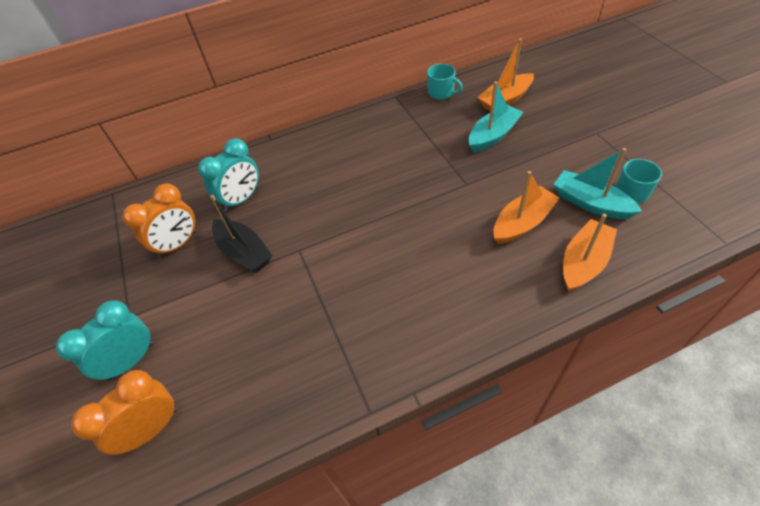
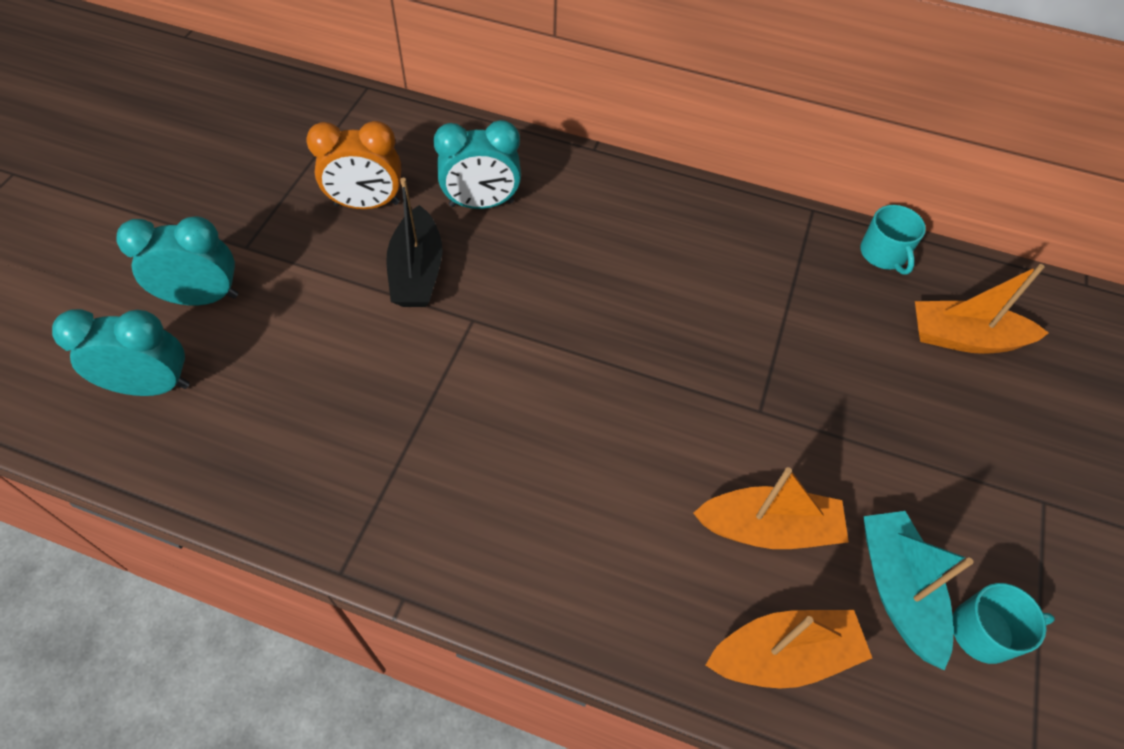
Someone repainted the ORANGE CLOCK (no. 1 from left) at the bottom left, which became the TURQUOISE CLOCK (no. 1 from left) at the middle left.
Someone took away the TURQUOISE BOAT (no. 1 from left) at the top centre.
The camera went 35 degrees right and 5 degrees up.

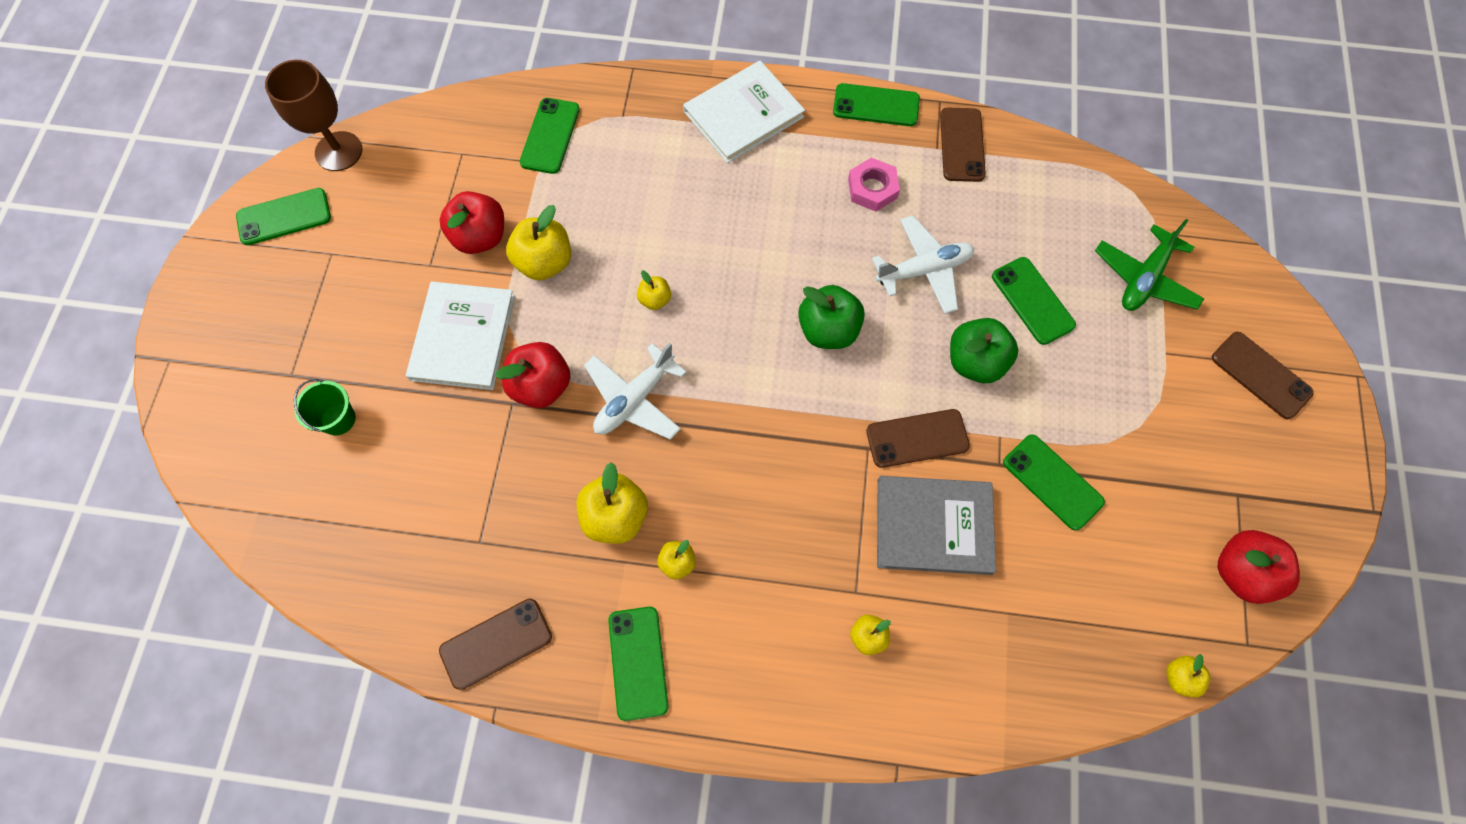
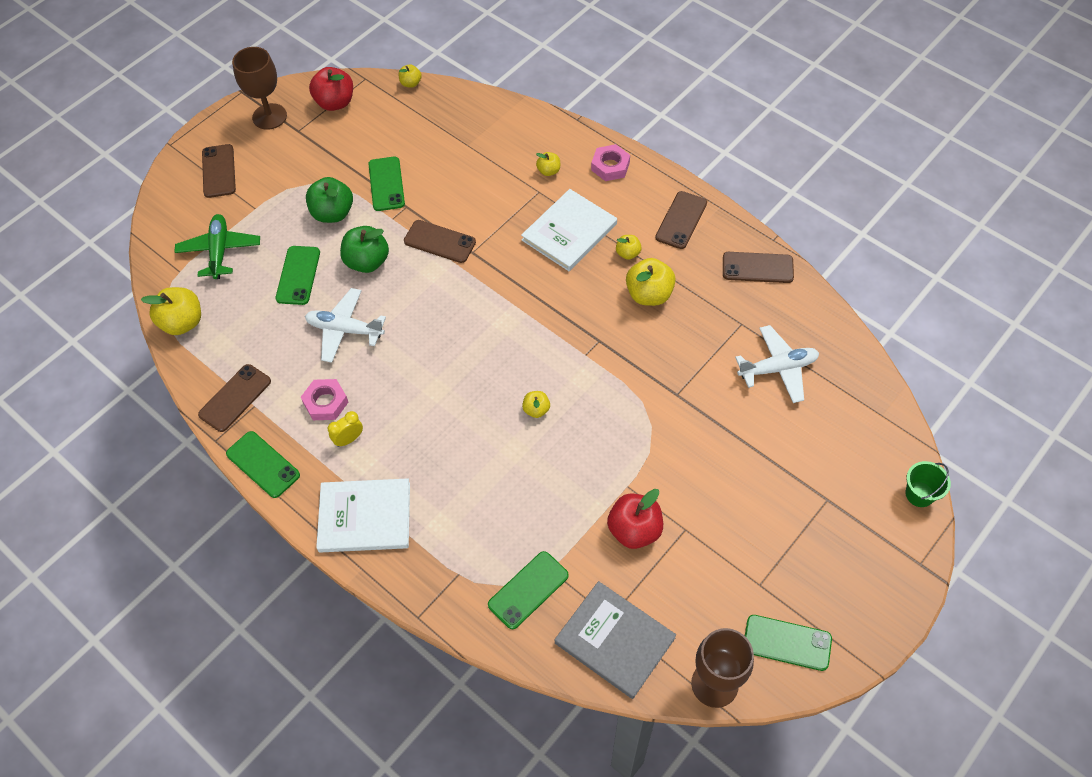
Someone carried the GREEN BUCKET from the middle left to the middle right.
Someone carried the WHITE BOOK (no. 1 from left in the first image) from the middle left to the top centre.
Someone took away the RED APPLE (no. 2 from left) at the centre.
Someone carried the YELLOW APPLE (no. 1 from left) from the top centre to the middle left.
Someone carried the WHITE PLANE (no. 1 from left in the first image) from the centre to the middle right.
Someone repainted the GREEN PHONE (no. 3 from left) at the bottom centre, which became the BROWN PHONE (no. 4 from left) at the top centre.
Someone carried the GREEN APPLE (no. 1 from left) from the centre to the top left.
Someone carried the GREY BOOK from the centre to the bottom centre.
Someone rotated the GREEN PLANE at the top right by 75 degrees counterclockwise.
Someone put down the BROWN GOBLET (no. 1 from left) at the top left.
Someone put down the YELLOW CLOCK at the middle left.
Someone put down the PINK NUT (no. 2 from left) at the top centre.
The camera went 145 degrees left and 10 degrees down.

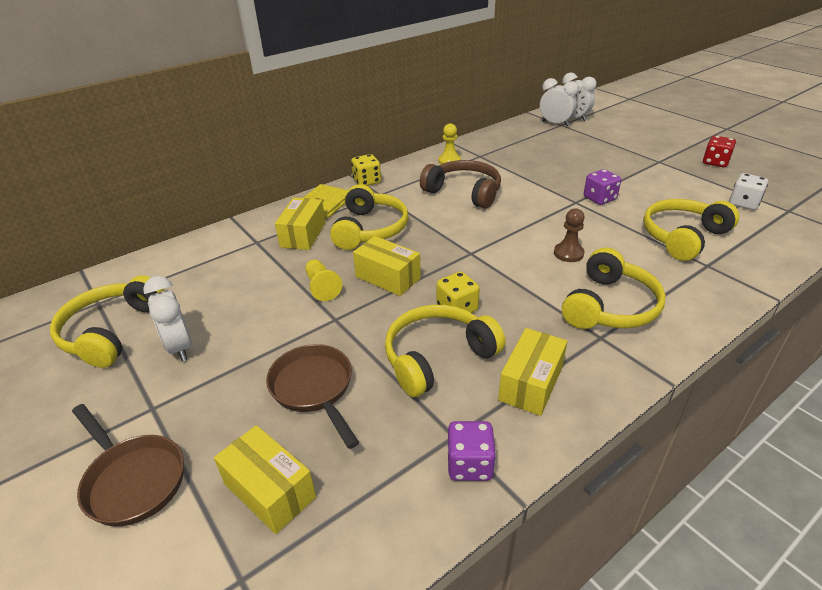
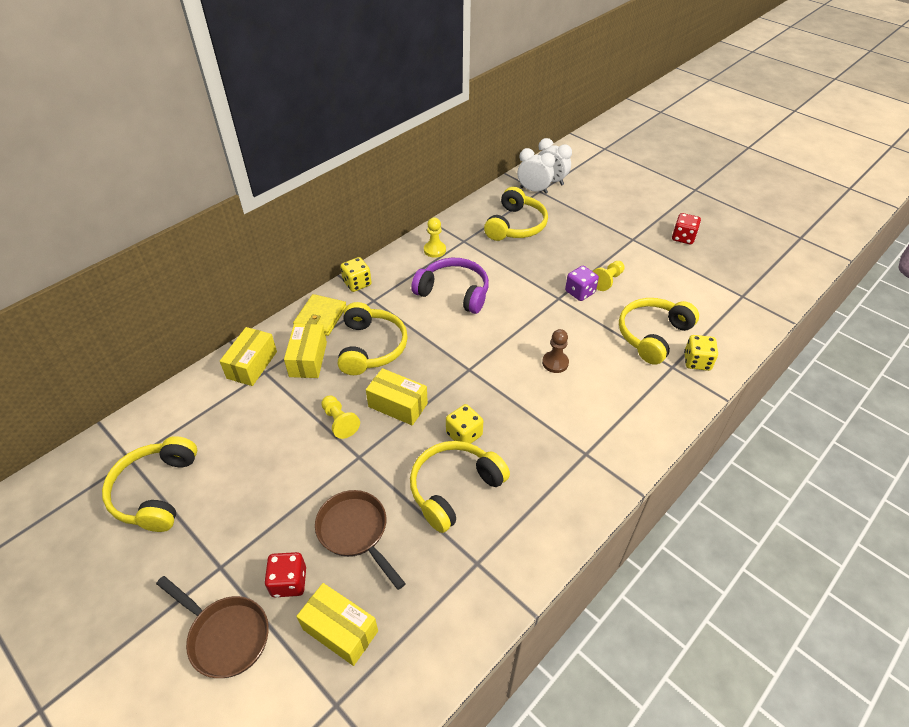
Someone took away the WHITE CLOCK (no. 1 from left) at the middle left.
Someone repainted the BROWN HEADPHONES at the top centre, which became the PURPLE HEADPHONES at the centre.
Someone took away the PURPLE DICE (no. 1 from left) at the bottom centre.
Someone carried the YELLOW BOX (no. 4 from left in the first image) from the centre to the middle left.
Someone carried the YELLOW HEADPHONES (no. 4 from left) from the middle right to the top centre.
Someone took away the WHITE DICE at the top right.
Someone put down the RED DICE (no. 1 from left) at the bottom left.
Someone put down the YELLOW PAWN (no. 3 from left) at the middle right.
Someone put down the YELLOW DICE (no. 3 from left) at the middle right.
The camera went 10 degrees left and 10 degrees up.

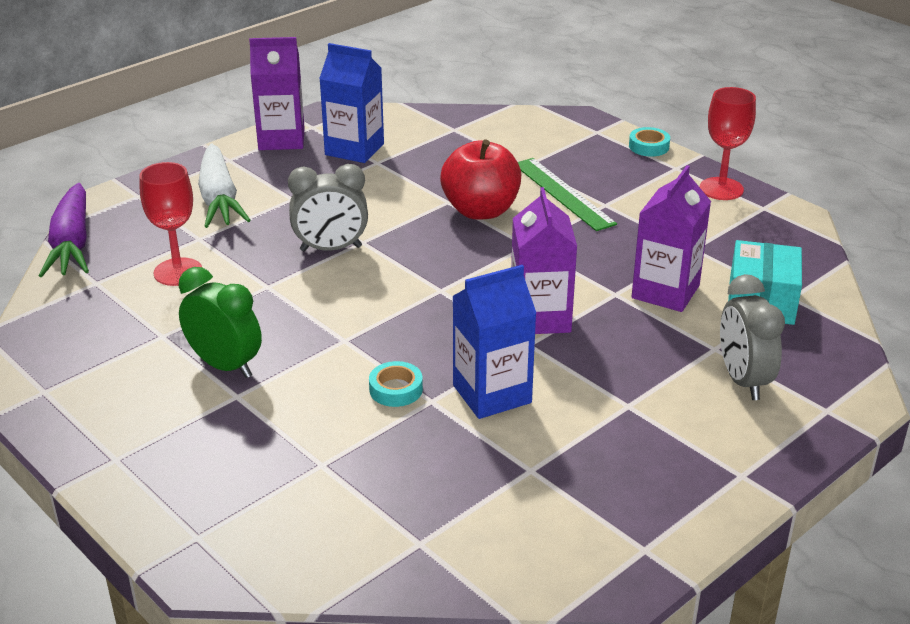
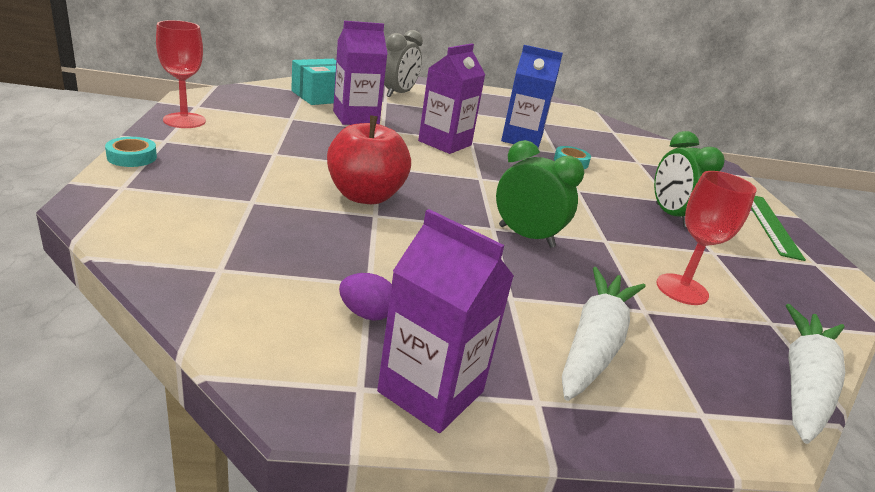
Someone repainted the PURPLE CARROT at the middle left, which became the WHITE CARROT (no. 2 from left) at the bottom right.
Someone repainted the GREY CLOCK (no. 1 from left) at the centre, which became the GREEN CLOCK (no. 1 from left) at the centre.
Someone swapped the BLUE CARTON (no. 1 from left) at the top centre for the PURPLE EGG at the centre.
Someone carried the GREEN RULER from the top centre to the middle right.
The camera went 145 degrees left and 5 degrees down.

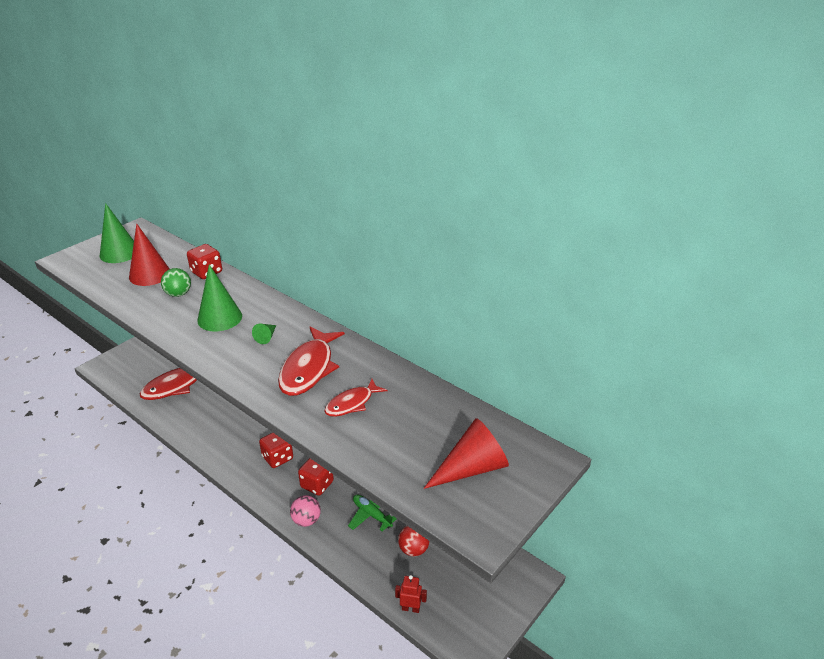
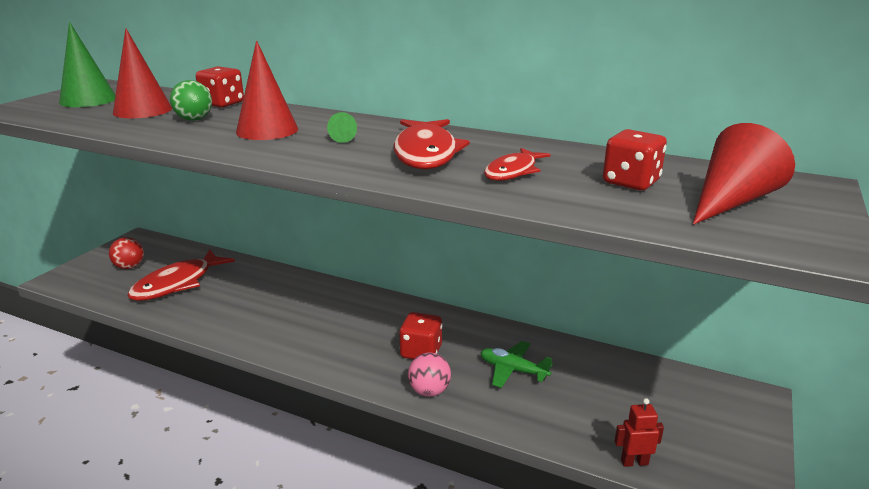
Someone repainted the GREEN CONE (no. 2 from left) at the middle left, which became the RED CONE (no. 2 from left) at the top left.
Someone carried the RED DICE (no. 2 from left in the first image) from the bottom centre to the top right.
Someone carried the RED BALL from the bottom centre to the middle left.
The camera went 15 degrees left and 10 degrees down.

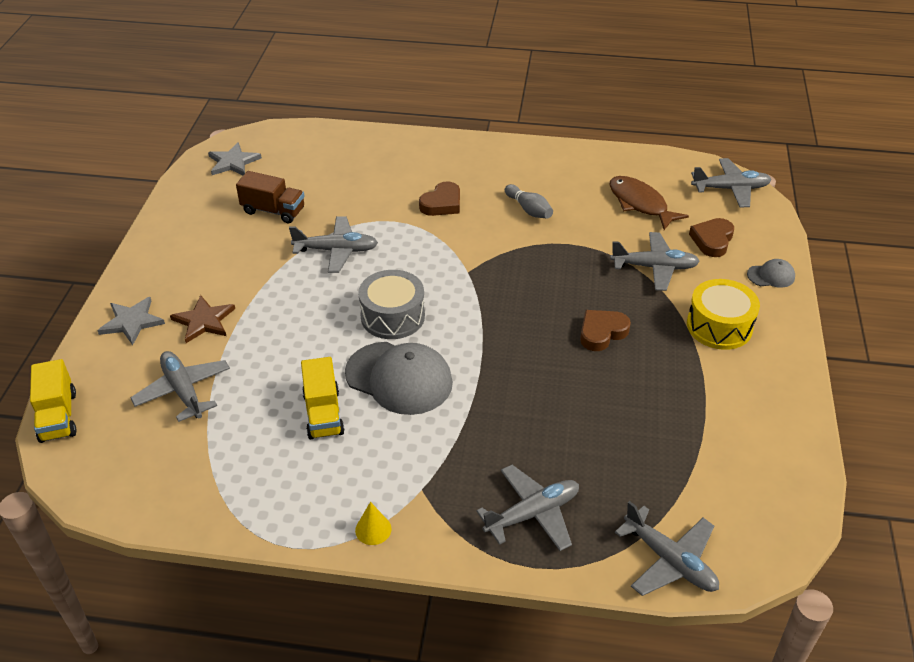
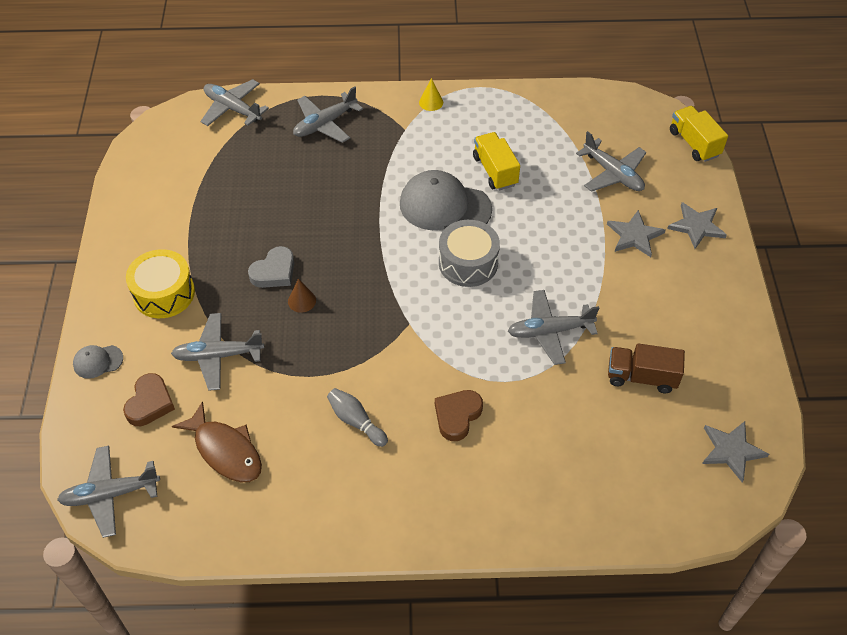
Someone repainted the BROWN STAR at the middle left, which became the GREY STAR (no. 1 from left) at the middle right.
Someone repainted the BROWN HEART (no. 2 from left) at the centre, which became the GREY HEART at the middle left.
Someone put down the BROWN CONE at the centre.
The camera went 170 degrees right and 10 degrees up.

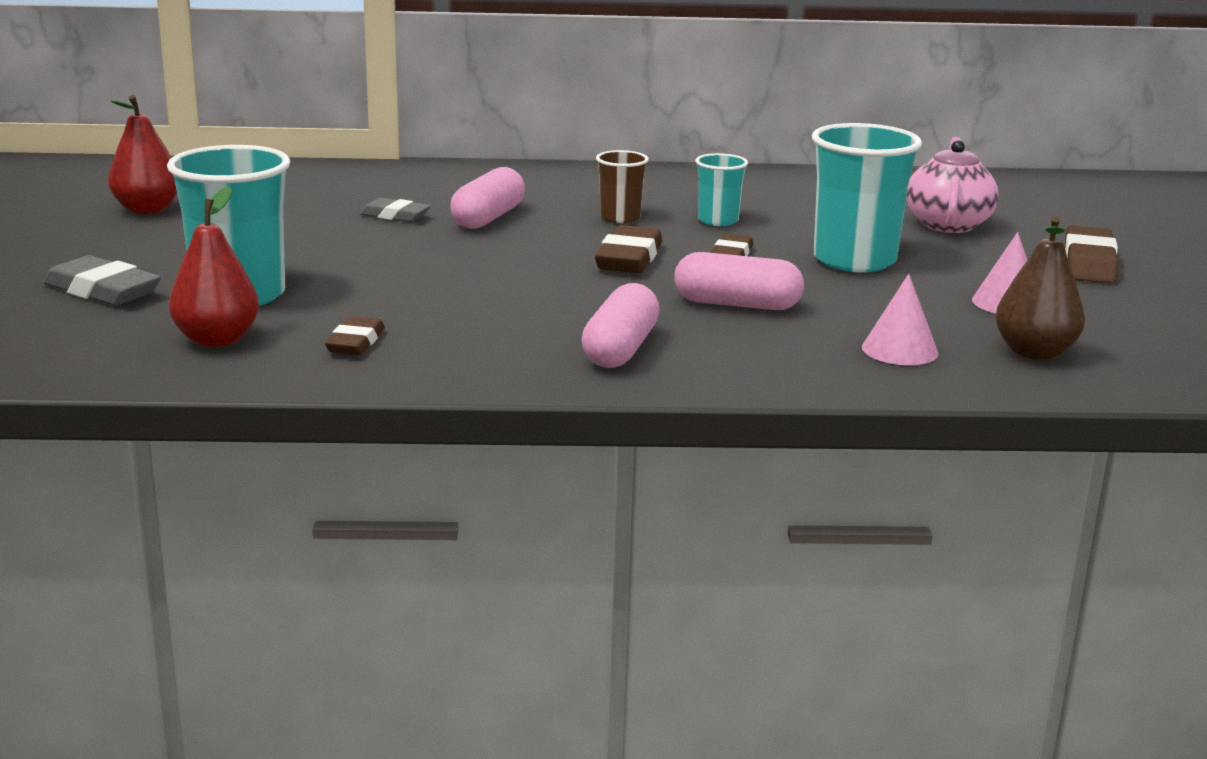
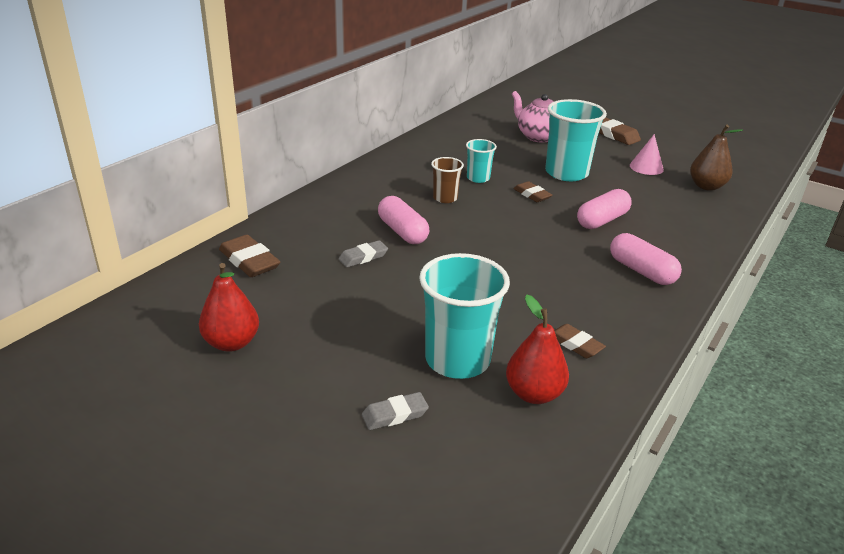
Someone scaled the GREY ERASER (no. 1 from left in the first image) at the middle left by 0.64.
Someone carried the BROWN ERASER (no. 2 from left in the first image) from the top centre to the middle left.
Someone took away the PINK CONE (no. 1 from left) at the middle right.
The camera went 55 degrees left and 10 degrees up.

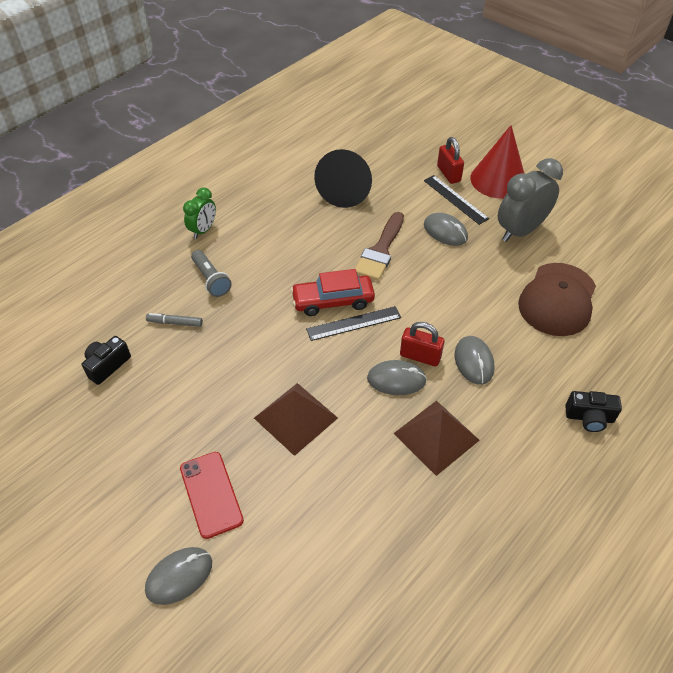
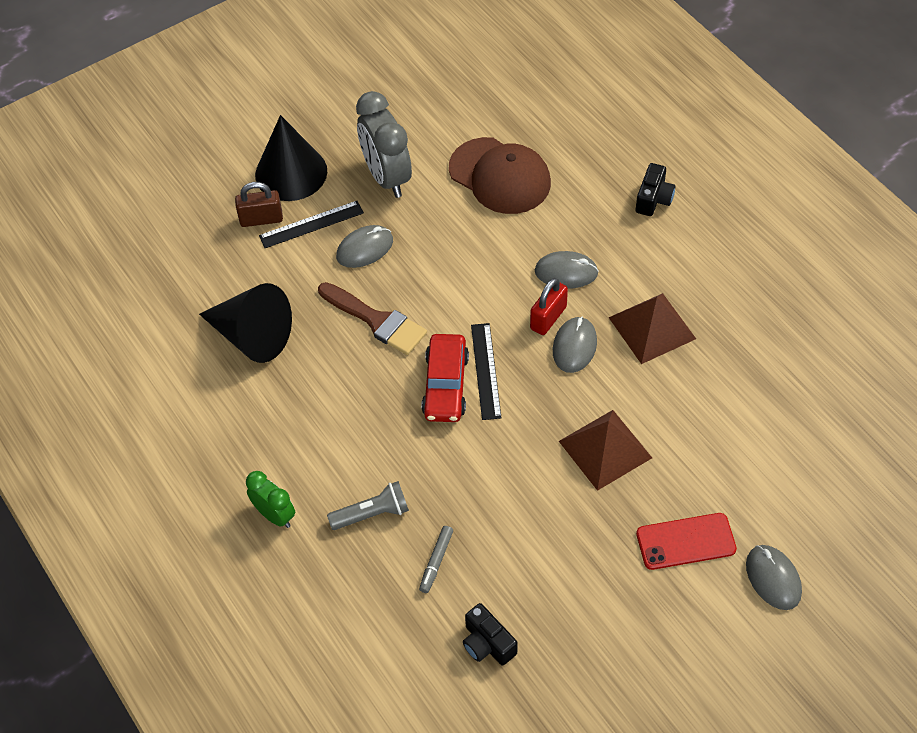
Someone repainted the RED PADLOCK (no. 2 from left) at the top right, which became the BROWN PADLOCK at the top left.
Someone repainted the RED CONE at the top right, which became the BLACK CONE (no. 2 from left) at the top left.
The camera went 75 degrees left and 5 degrees up.

